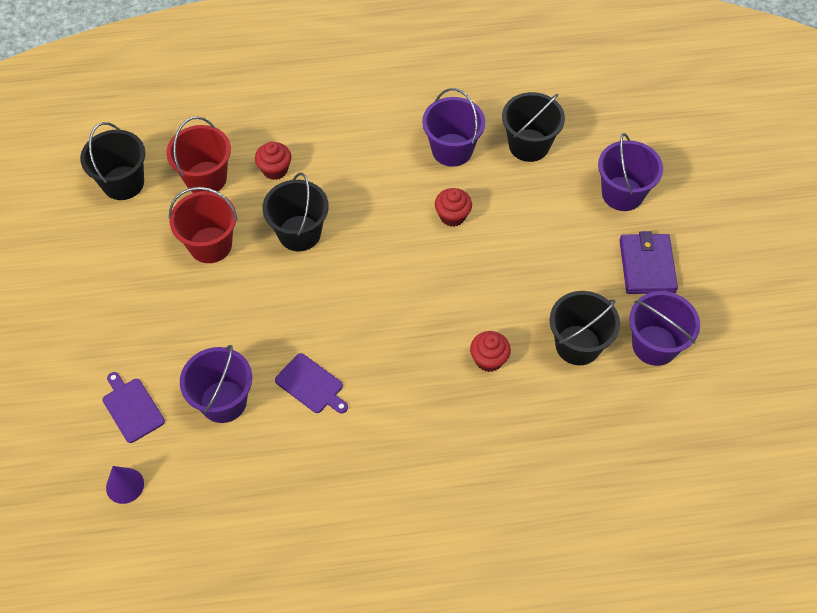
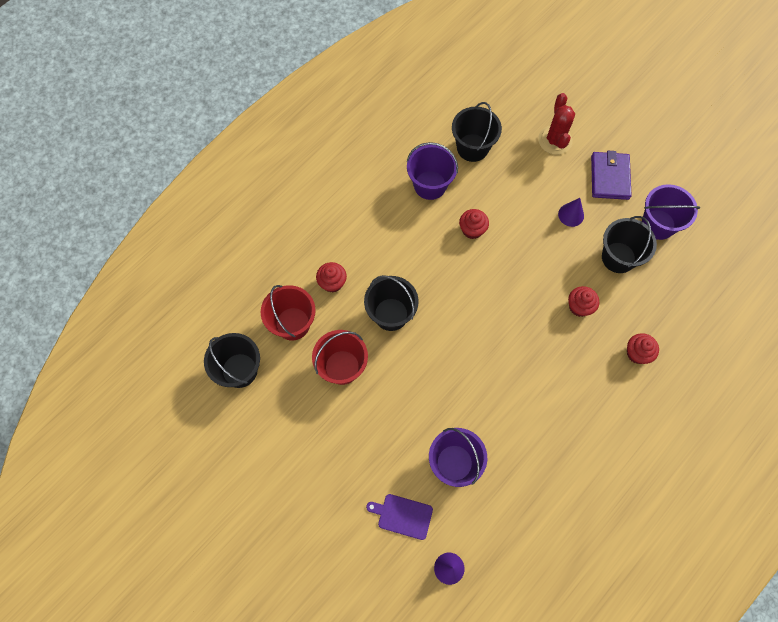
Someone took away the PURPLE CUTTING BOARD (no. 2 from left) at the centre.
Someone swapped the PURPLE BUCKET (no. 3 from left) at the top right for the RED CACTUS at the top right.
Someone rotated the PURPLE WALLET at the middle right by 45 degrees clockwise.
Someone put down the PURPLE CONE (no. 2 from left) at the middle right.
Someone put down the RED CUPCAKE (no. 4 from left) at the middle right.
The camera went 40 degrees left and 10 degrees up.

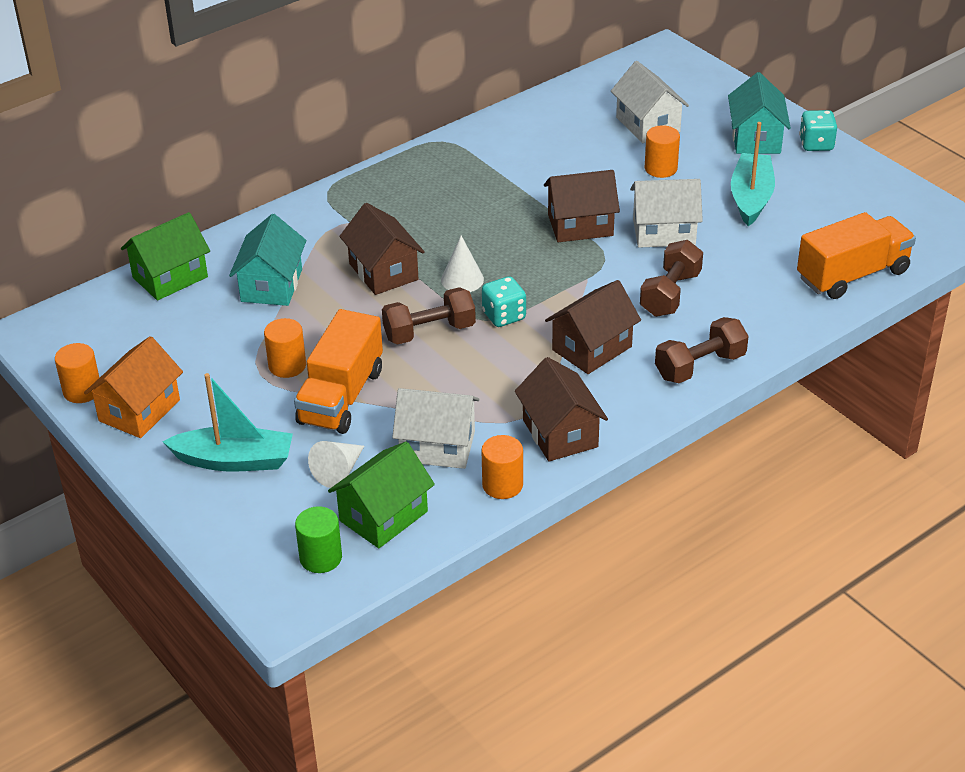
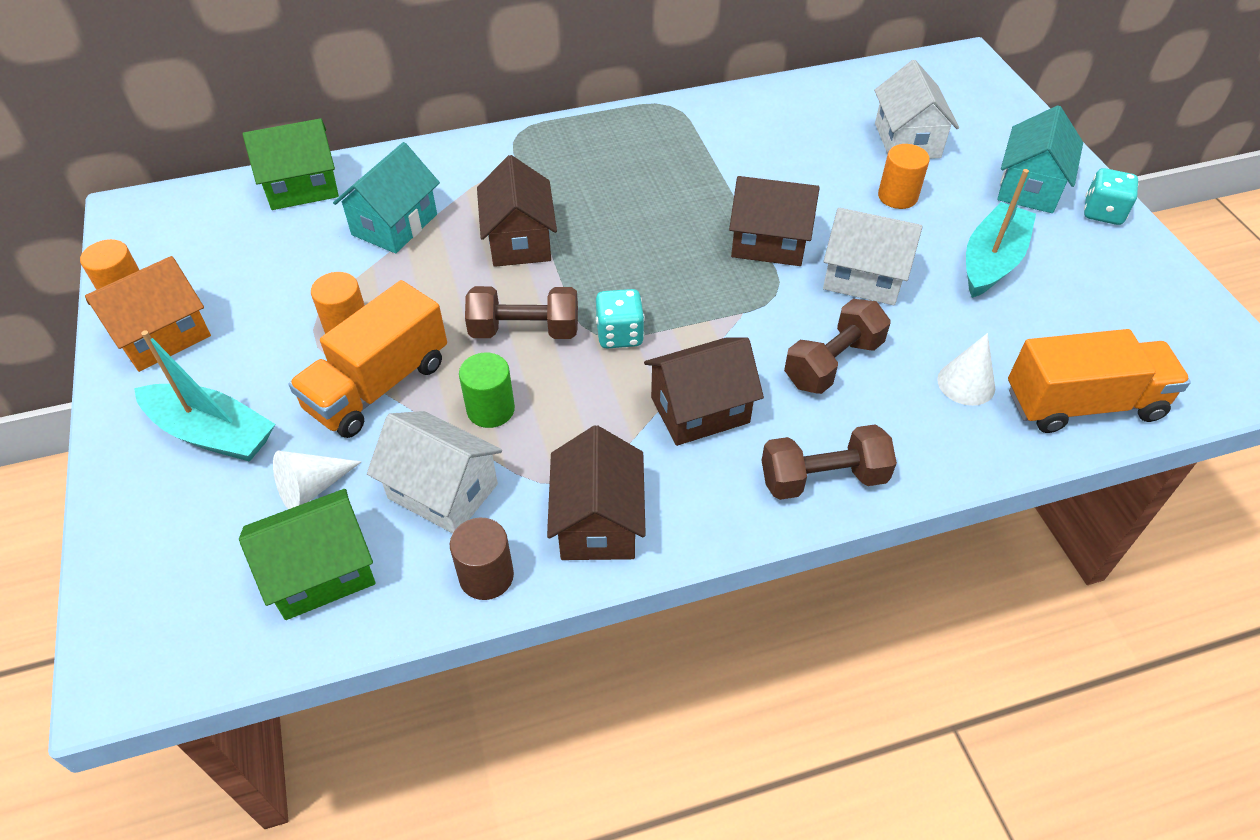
Someone carried the GREEN CYLINDER from the bottom left to the centre.
Someone carried the WHITE CONE (no. 2 from left) from the centre to the middle right.
Someone repainted the ORANGE CYLINDER (no. 3 from left) at the centre, which became the BROWN CYLINDER at the centre.
The camera went 20 degrees right and 10 degrees up.

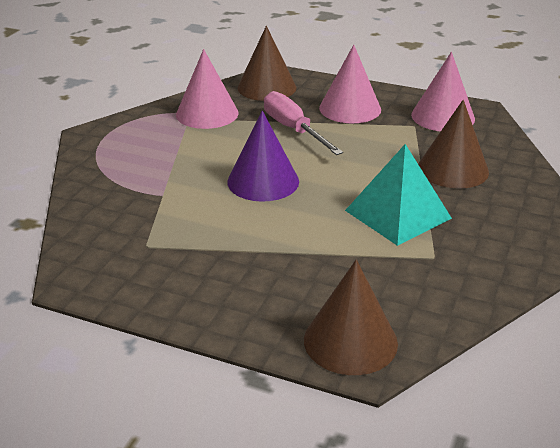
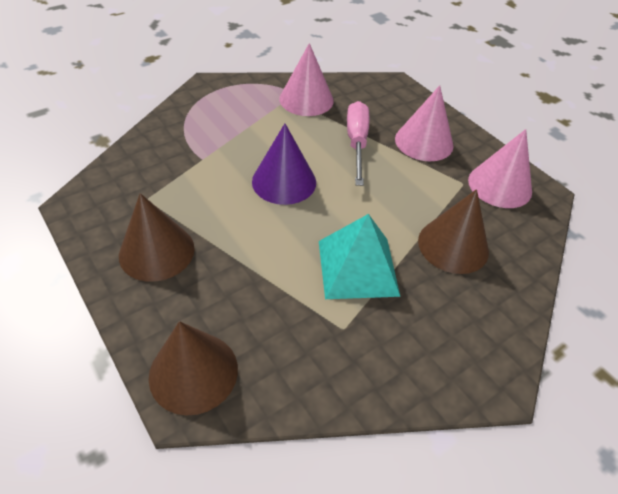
Someone carried the BROWN CONE (no. 1 from left) from the top centre to the middle left.
The camera went 30 degrees right and 15 degrees up.

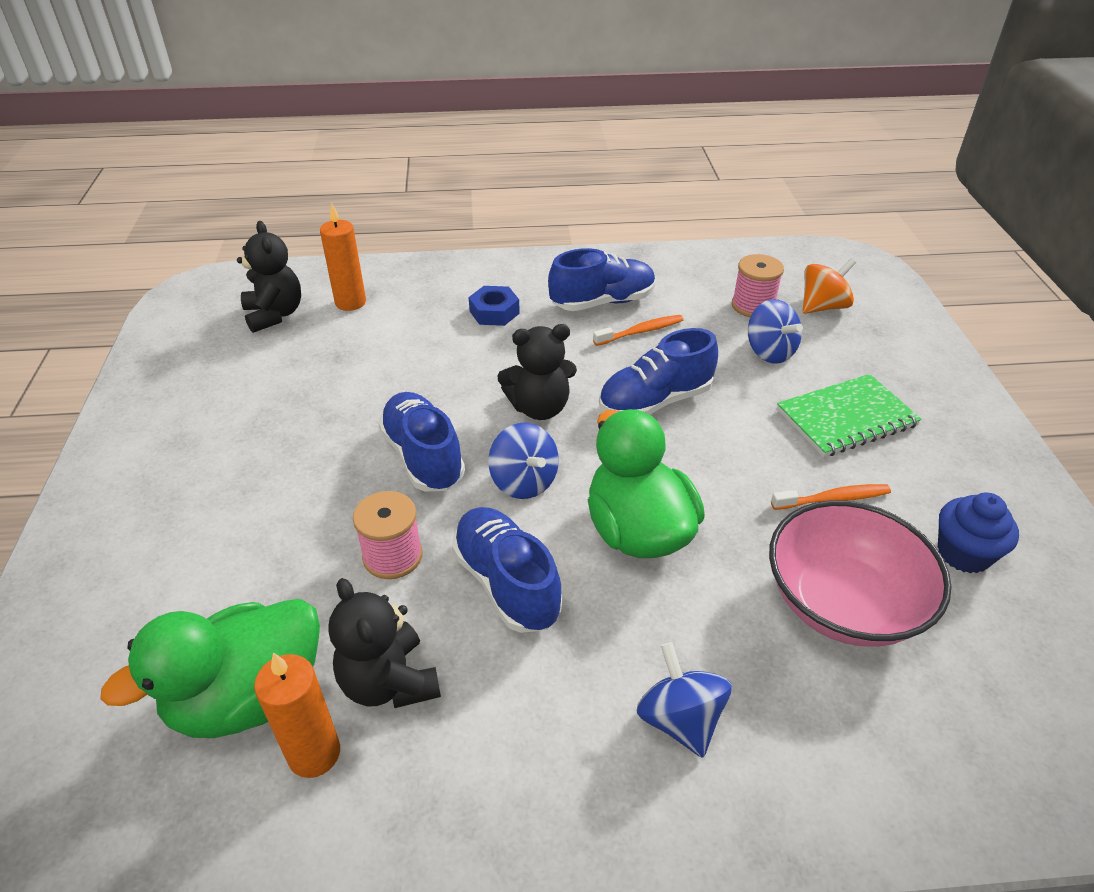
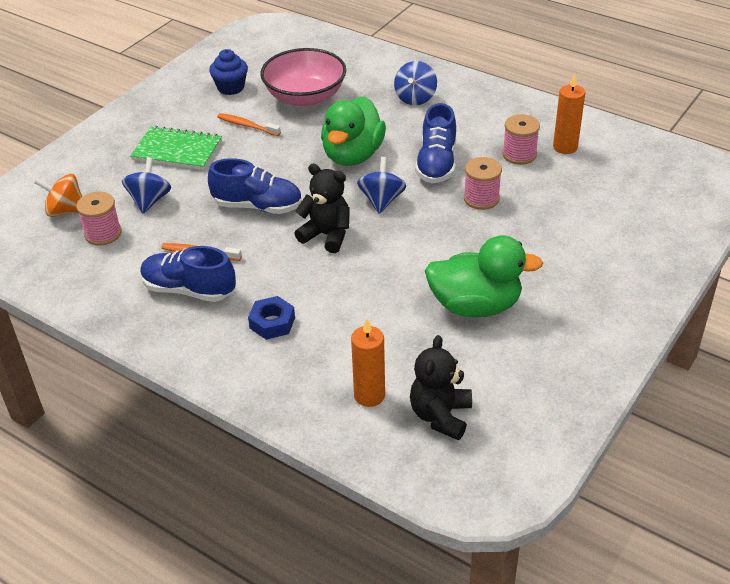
Someone carried the GREEN DUCK (no. 1 from left in the first image) from the bottom left to the centre.
Someone swapped the BLACK TEDDY BEAR (no. 2 from left) at the bottom centre for the PINK SPOOL (no. 3 from left) at the top right.
Someone took away the BLUE SHOE (no. 1 from left) at the centre.
The camera went 140 degrees left and 0 degrees up.

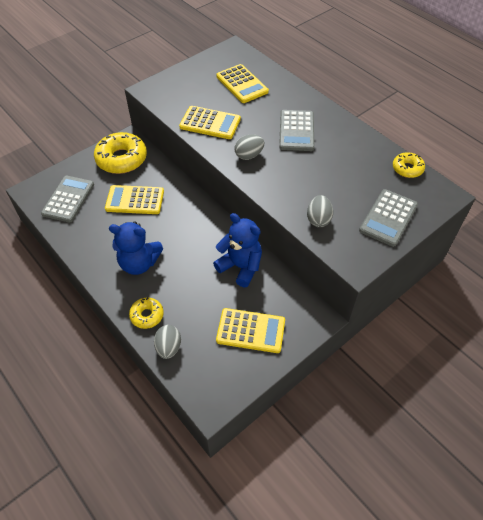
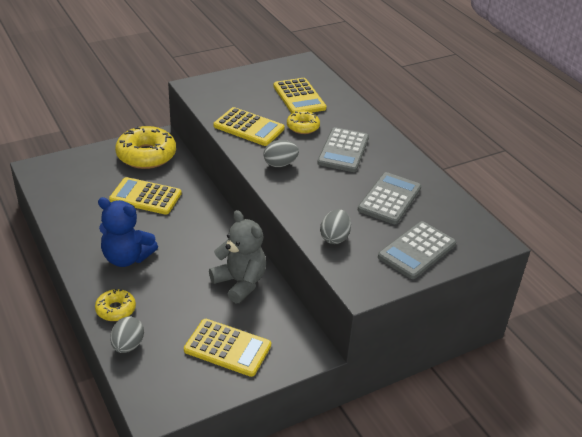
Someone carried the GREY CALCULATOR (no. 1 from left in the first image) from the middle left to the middle right.
Someone repainted the BLUE TEDDY BEAR (no. 2 from left) at the centre, which became the GREY TEDDY BEAR at the centre.
Someone carried the YELLOW DONUT (no. 3 from left) from the top right to the top centre.
The camera went 10 degrees right and 15 degrees down.

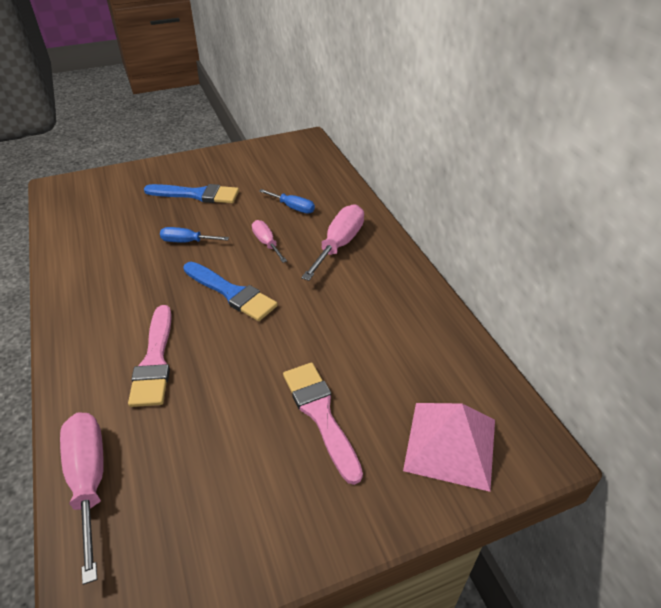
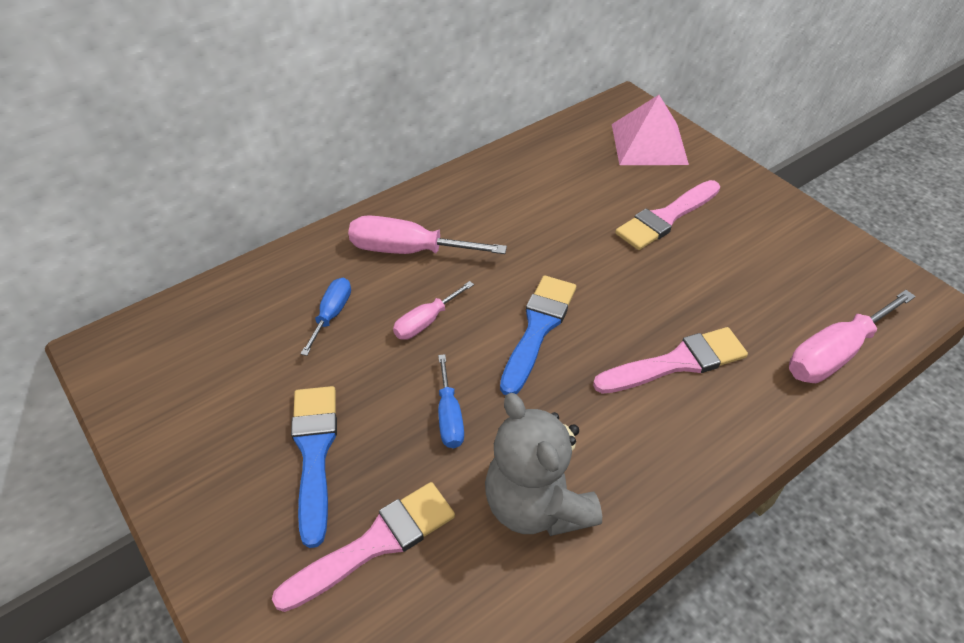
Someone put down the PINK BRUSH (no. 1 from left) at the bottom centre.
Someone put down the GREY TEDDY BEAR at the bottom centre.
The camera went 105 degrees left and 5 degrees up.

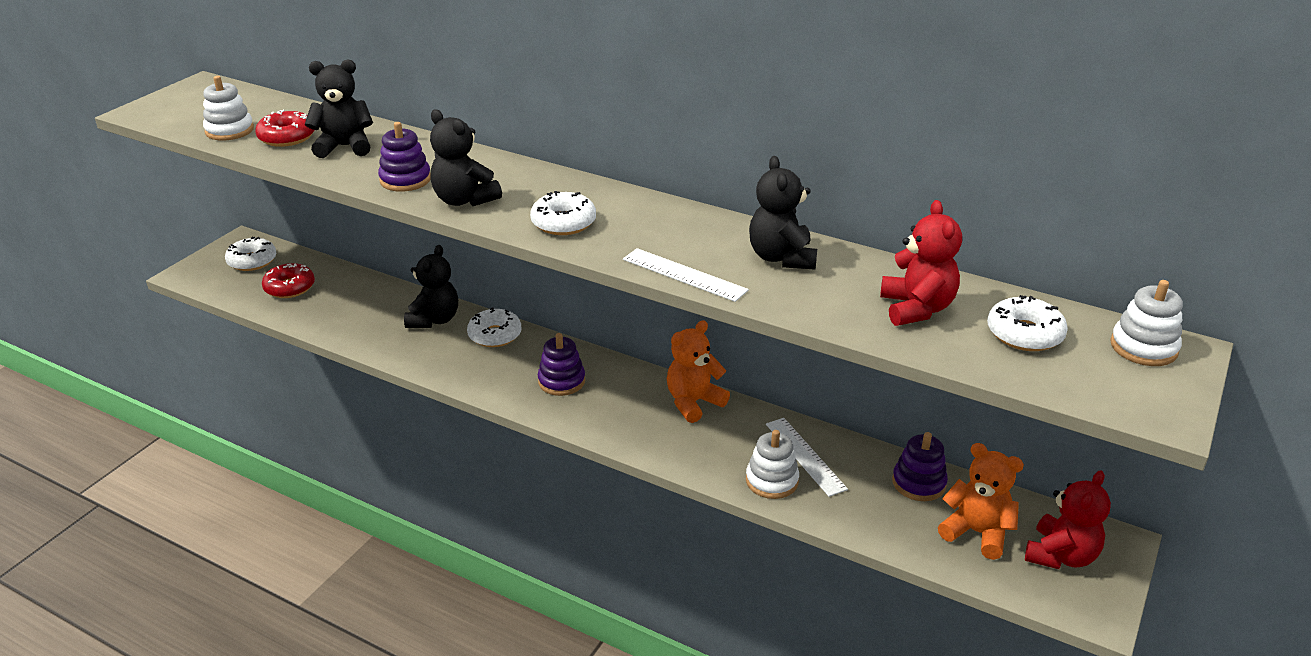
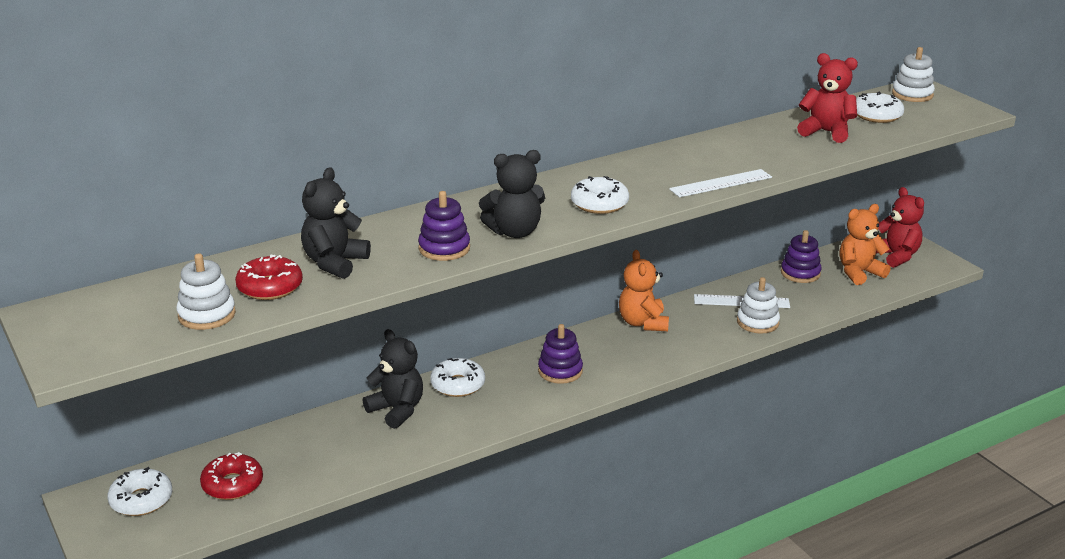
Someone took away the BLACK TEDDY BEAR (no. 4 from left) at the top centre.
The camera went 60 degrees left and 5 degrees down.

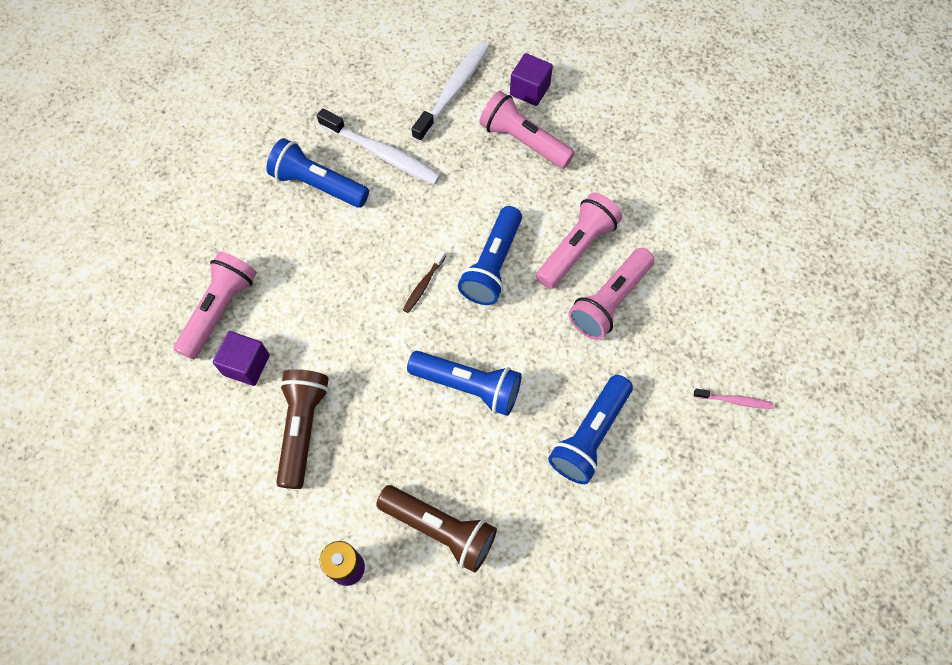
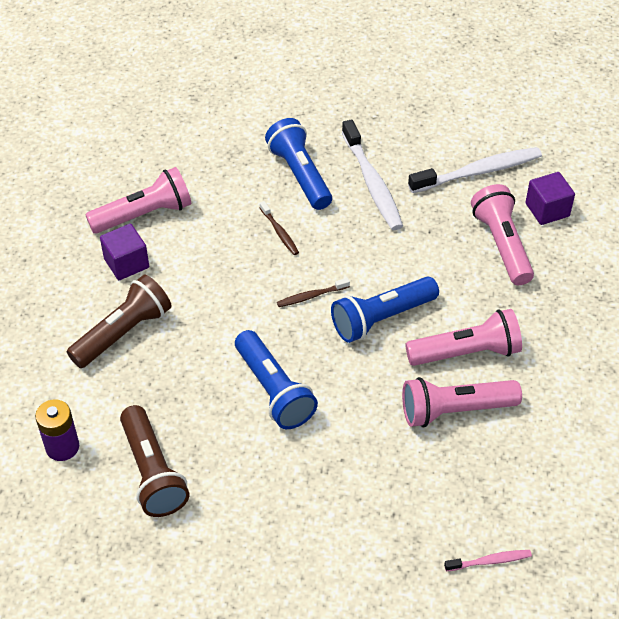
Someone took away the BLUE FLASHLIGHT (no. 4 from left) at the centre.
Someone rotated the PINK TOOTHBRUSH at the middle right by 60 degrees counterclockwise.
Someone put down the BROWN TOOTHBRUSH (no. 1 from left) at the centre.
The camera went 40 degrees right and 15 degrees down.

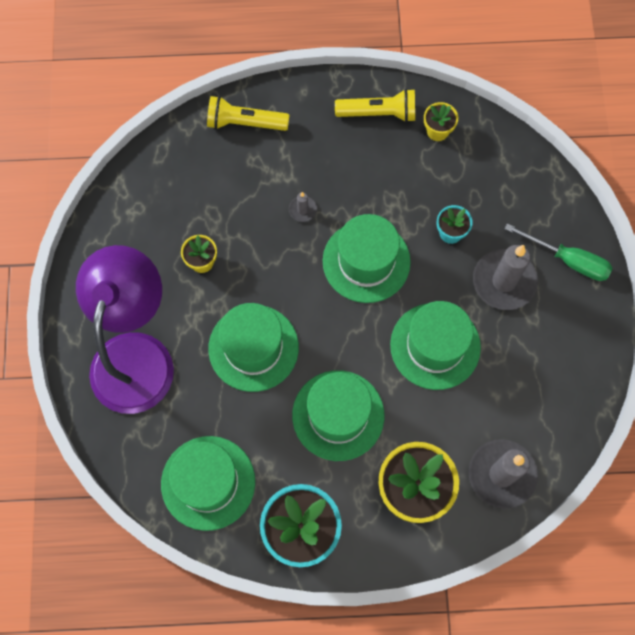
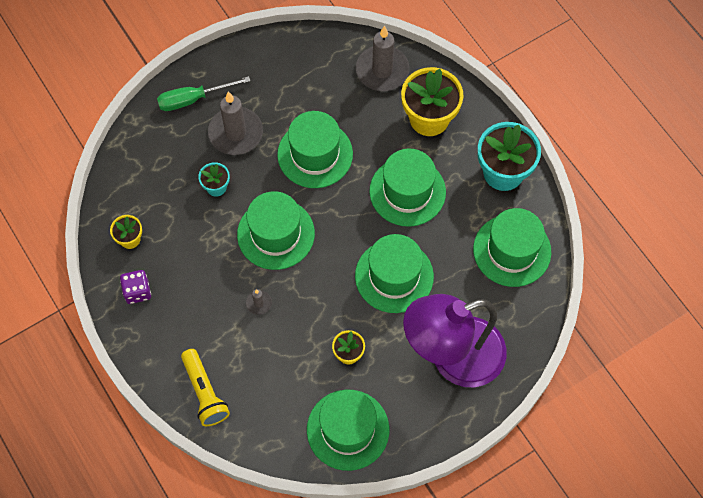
Someone swapped the YELLOW FLASHLIGHT (no. 2 from left) at the top centre for the PURPLE DICE at the middle left.
Someone rotated the GREEN SCREWDRIVER at the middle right by 105 degrees counterclockwise.
Someone put down the GREEN HAT (no. 3 from left) at the bottom centre.
The camera went 120 degrees left and 5 degrees down.

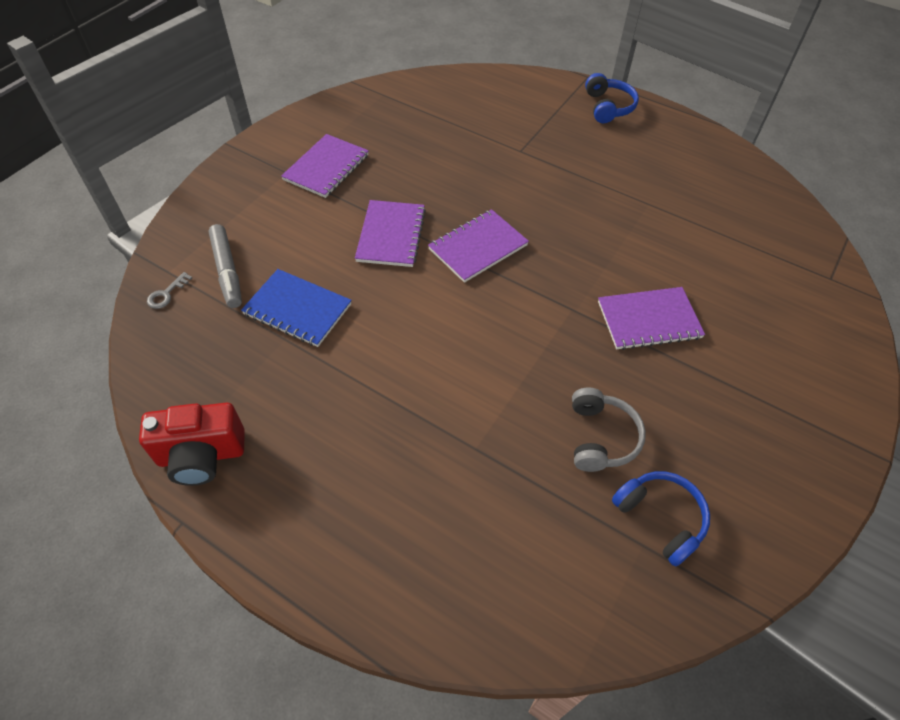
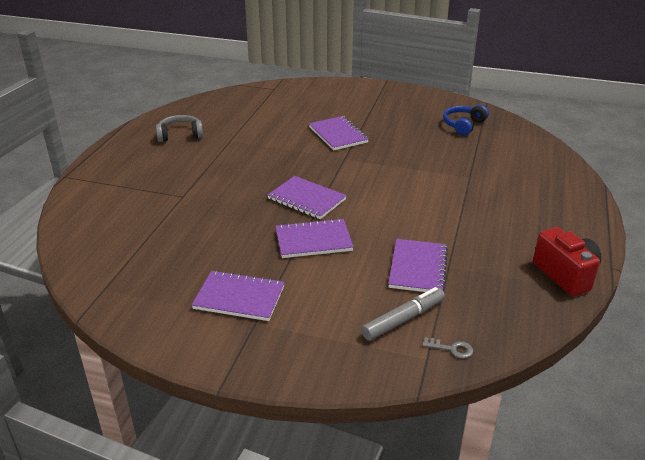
Someone repainted the BLUE NOTEBOOK at the middle left, which became the PURPLE NOTEBOOK (no. 5 from left) at the centre.
Someone carried the GREY HEADPHONES from the middle right to the top left.
Someone took away the BLUE HEADPHONES (no. 1 from left) at the top right.
The camera went 105 degrees left and 20 degrees down.

